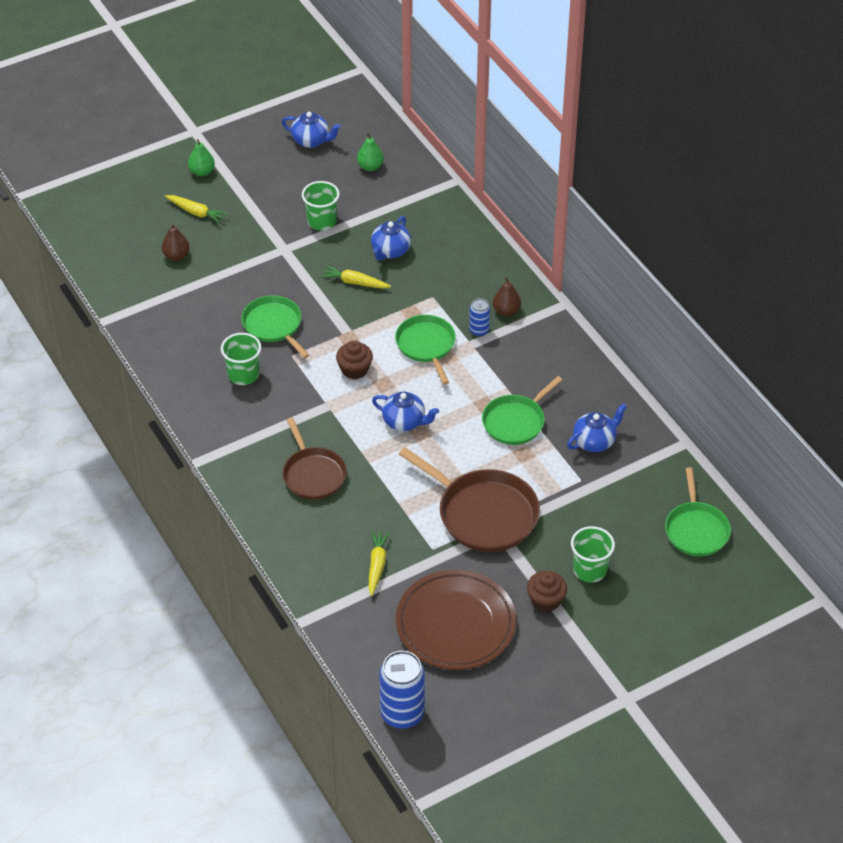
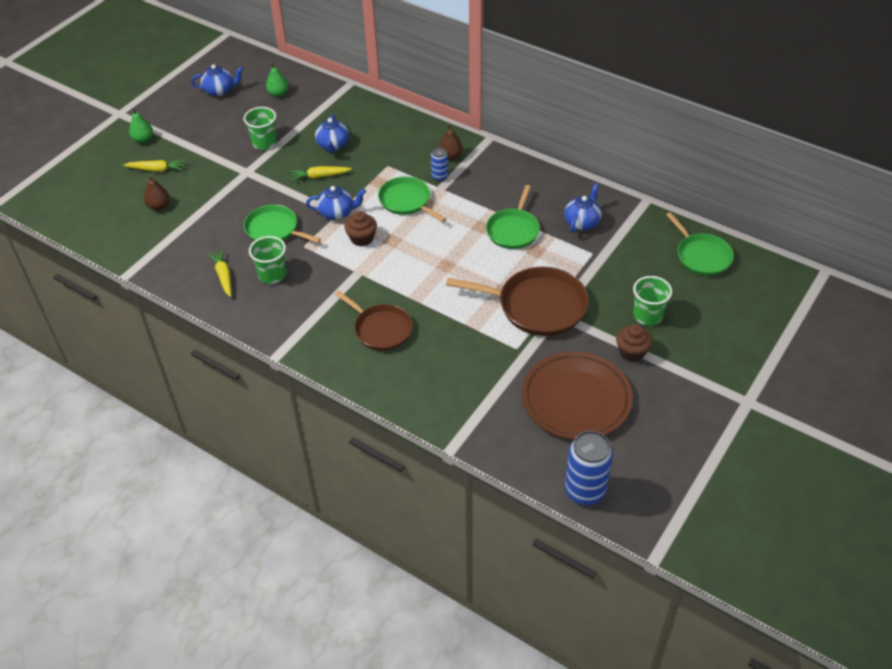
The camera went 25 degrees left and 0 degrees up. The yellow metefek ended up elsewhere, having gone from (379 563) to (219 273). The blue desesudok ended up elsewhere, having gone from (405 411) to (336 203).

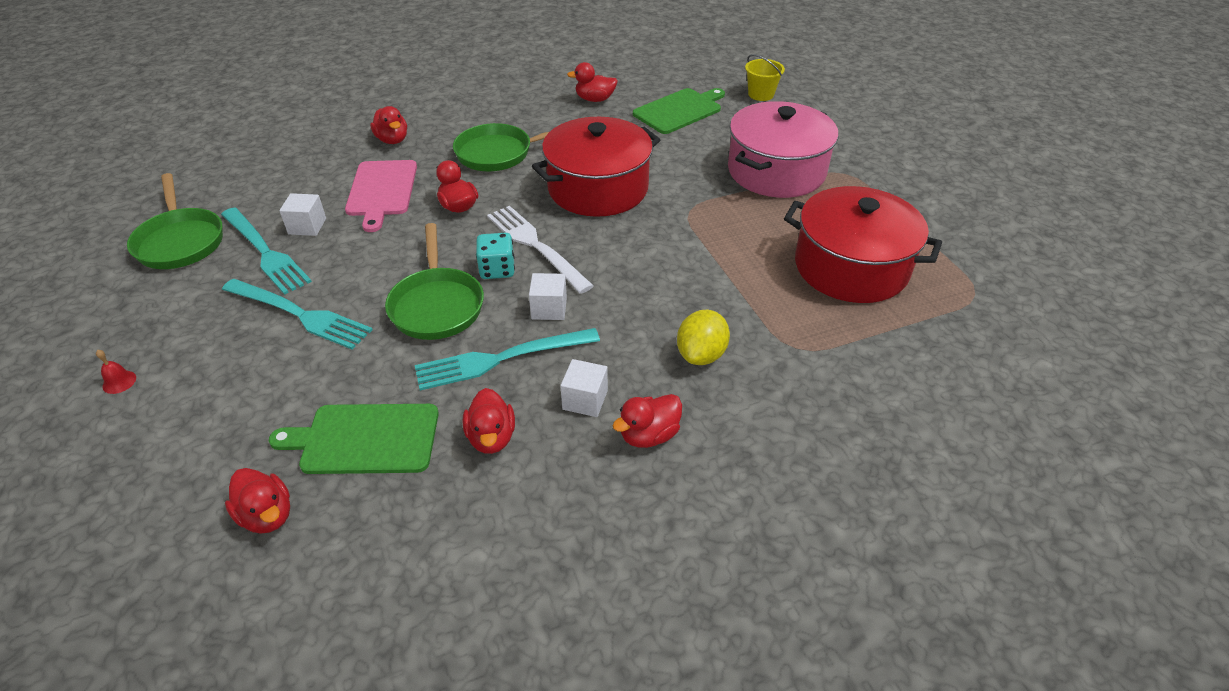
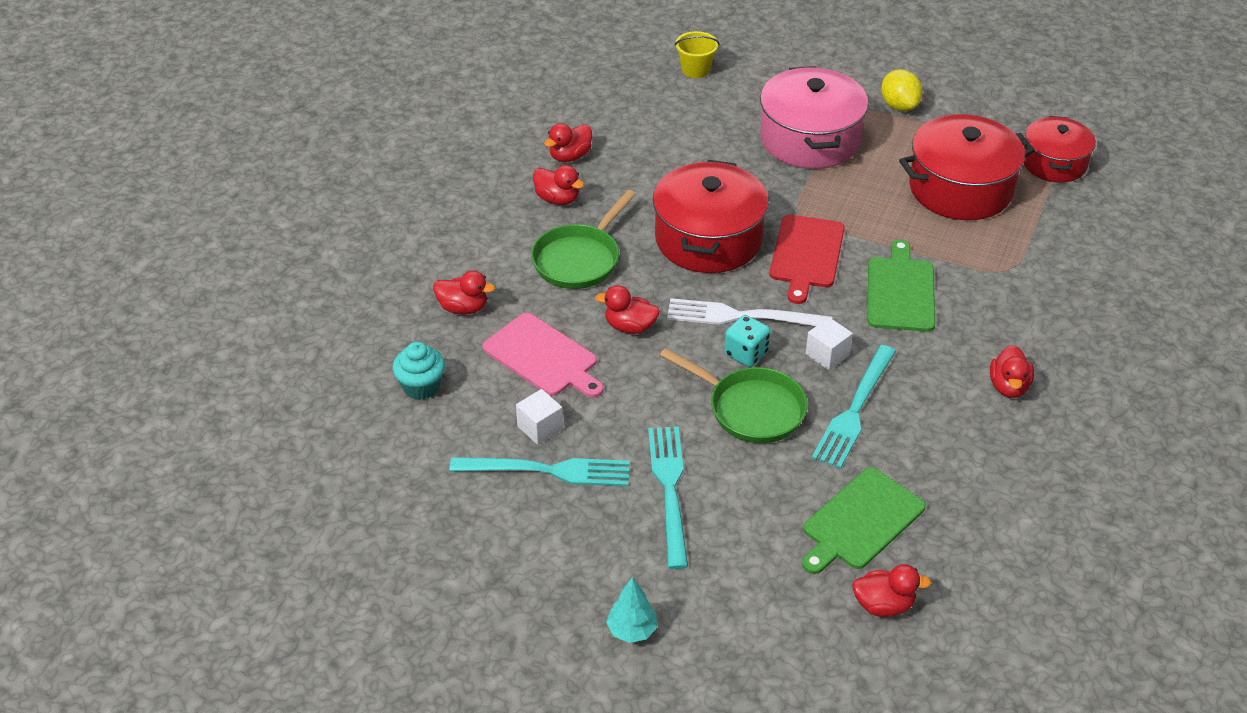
The camera went 45 degrees left and 0 degrees up. Where the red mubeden stood at (116 372), the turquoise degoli came to stand at (631 610). The second view lost the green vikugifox at (175 221). The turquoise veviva at (297 314) ended up facing another way, 75 degrees counterclockwise from before. The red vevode ended up elsewhere, having gone from (489 421) to (558 185). The second view lost the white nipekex at (584 388). The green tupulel ended up elsewhere, having gone from (679 111) to (901 286). The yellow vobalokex ended up elsewhere, having gone from (703 337) to (902 90). The second view gained the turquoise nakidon at (418 371). The second view gained the red tupulel at (807 259). The second view gained the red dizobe at (1060 149).

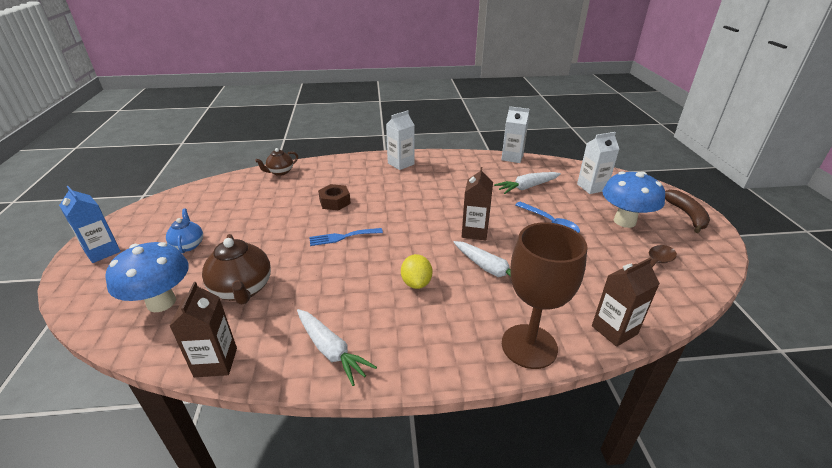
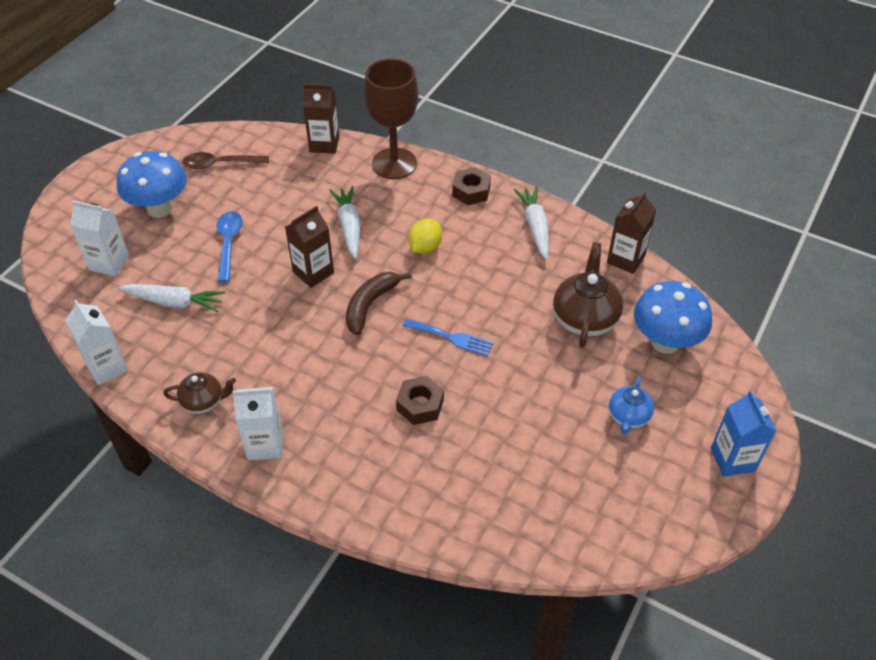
The camera went 145 degrees left and 15 degrees up. The brown desesudok ended up elsewhere, having gone from (276 162) to (200 393). The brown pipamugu ended up elsewhere, having gone from (687 211) to (379 303). The second view gained the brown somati at (471 186).

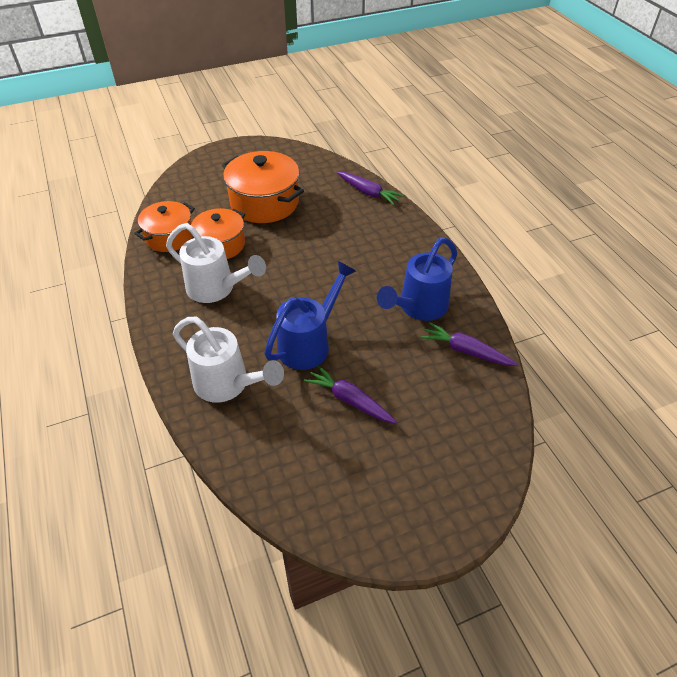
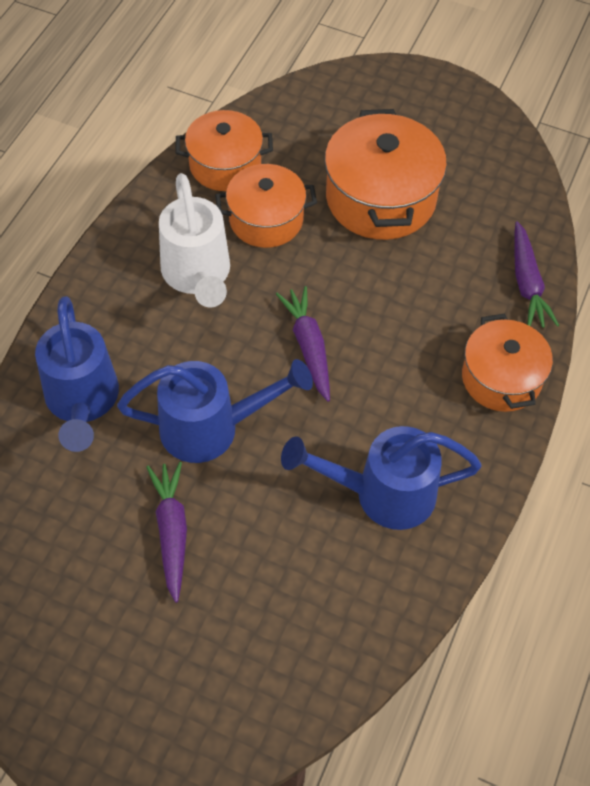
The camera went 45 degrees right and 10 degrees up. What was the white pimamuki at (228 360) turned into the blue pimamuki at (77 374). The purple metefek ended up elsewhere, having gone from (469 344) to (303 344). The second view gained the orange dizobe at (507 363).

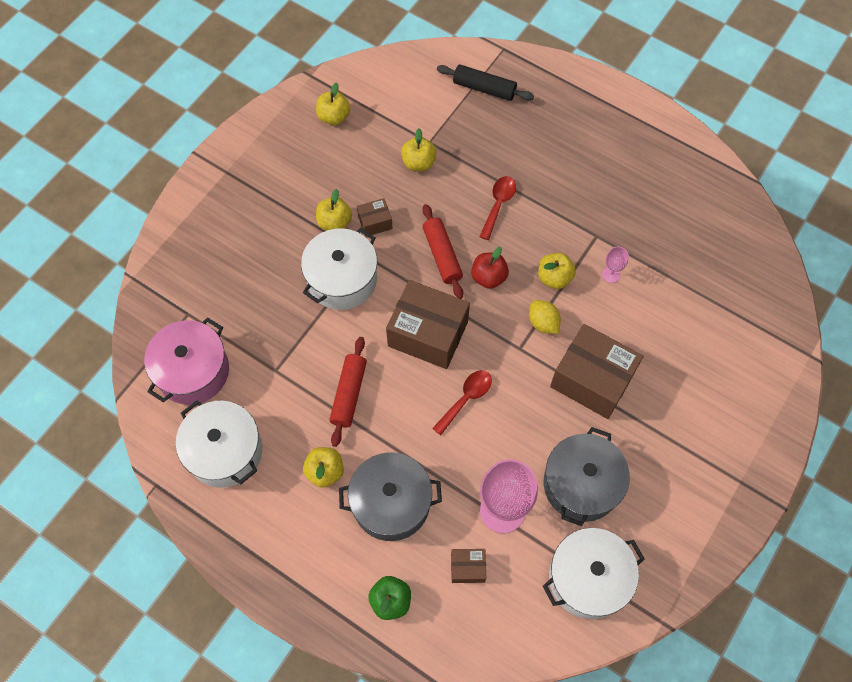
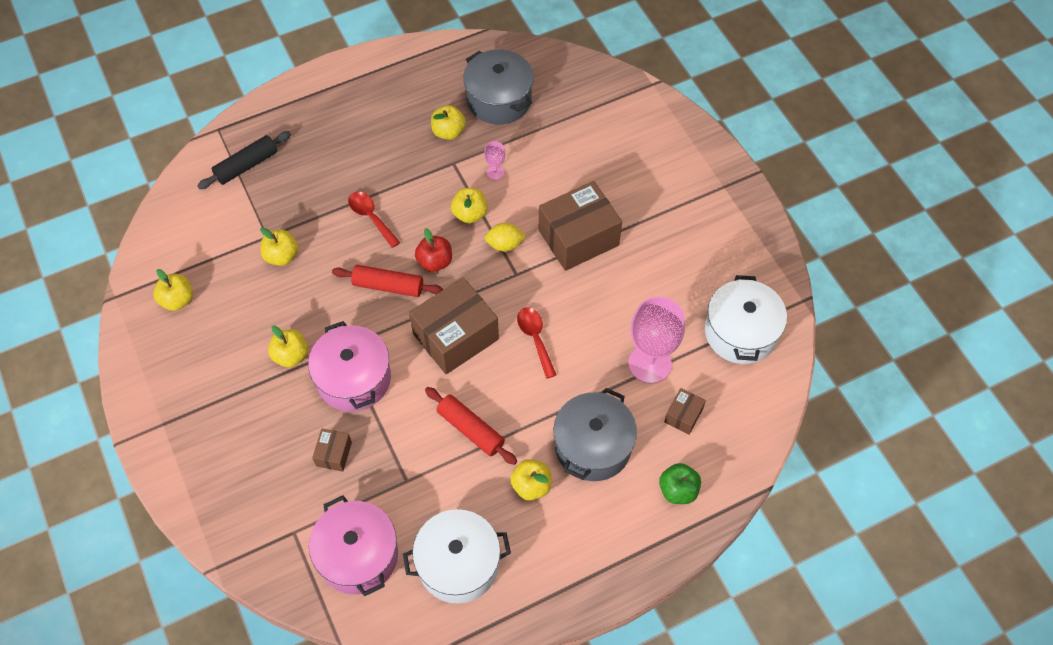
The camera went 60 degrees left and 5 degrees down. What was the white dizobe at (339 269) turned into the pink dizobe at (349 366). The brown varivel ended up elsewhere, having gone from (375 217) to (332 450). The grey dizobe ended up elsewhere, having gone from (587 476) to (498 86). The second view gained the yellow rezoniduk at (448 122).

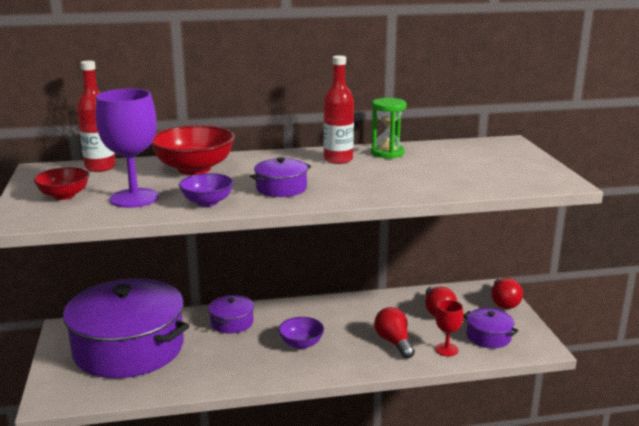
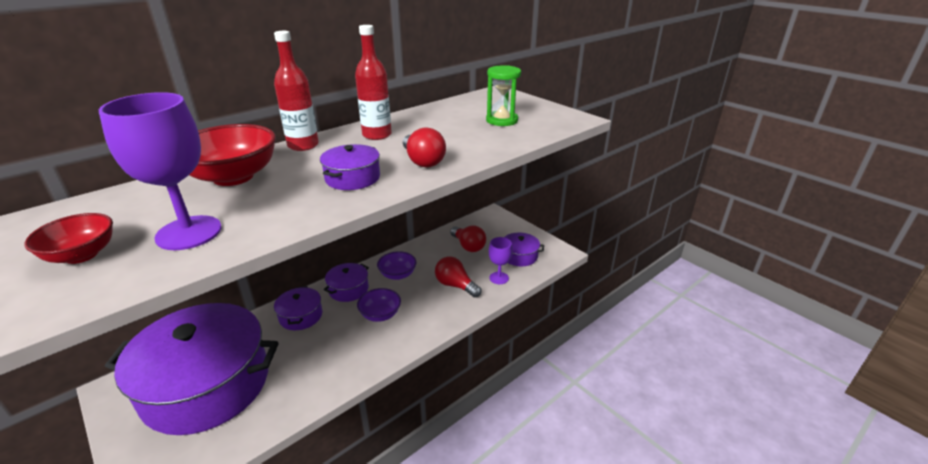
The camera went 30 degrees left and 10 degrees up. The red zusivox ended up elsewhere, having gone from (96 116) to (296 91). The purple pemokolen ended up elsewhere, having gone from (206 190) to (397 265). The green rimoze ended up elsewhere, having gone from (389 128) to (503 95). What was the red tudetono at (449 328) turned into the purple tudetono at (500 260). The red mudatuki ended up elsewhere, having gone from (507 293) to (424 147). The second view gained the purple dizobe at (346 282).

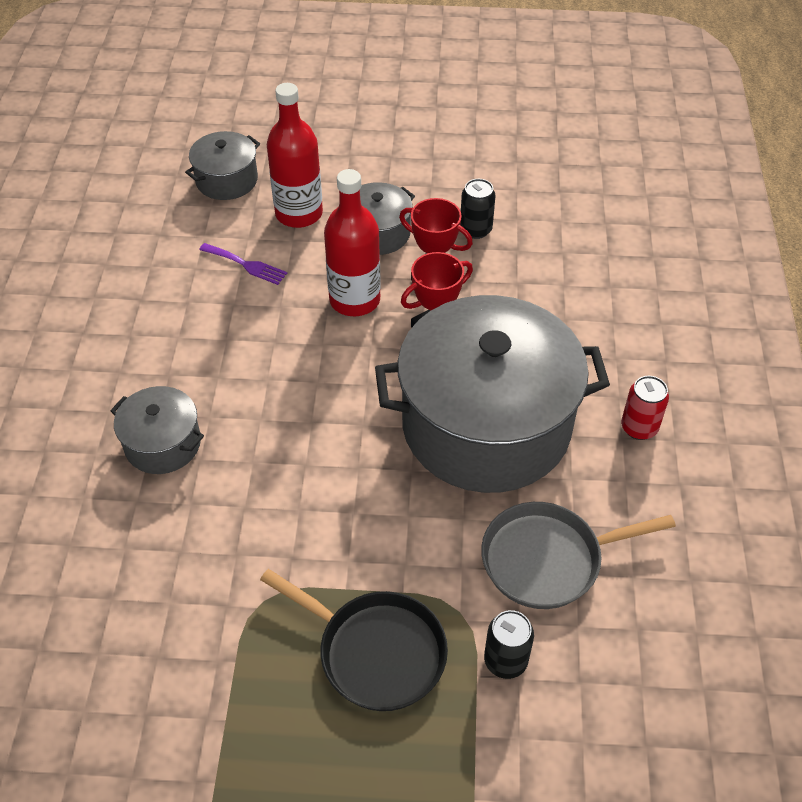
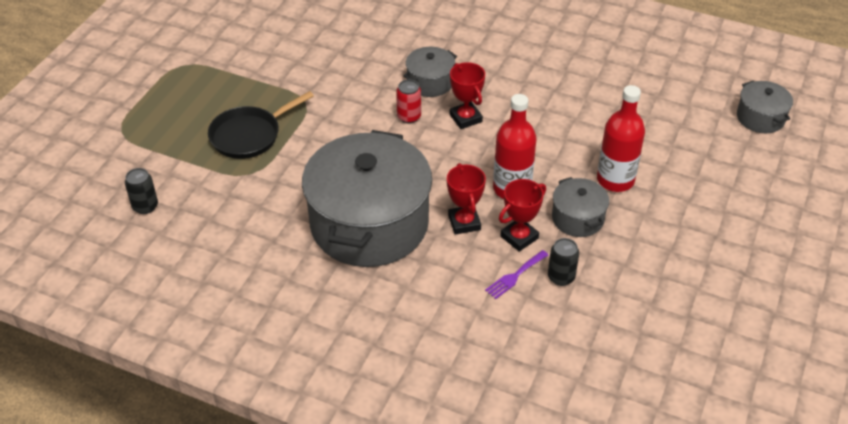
The camera went 110 degrees right and 5 degrees down. The grey dizobe ended up elsewhere, having gone from (222 165) to (765 107). The purple veviva ended up elsewhere, having gone from (243 264) to (517 274). The second view lost the grey vikugifox at (578 555). The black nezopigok ended up elsewhere, having gone from (509 644) to (141 191). The red nezopigok ended up elsewhere, having gone from (645 408) to (408 101). The second view gained the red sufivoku at (467 95).

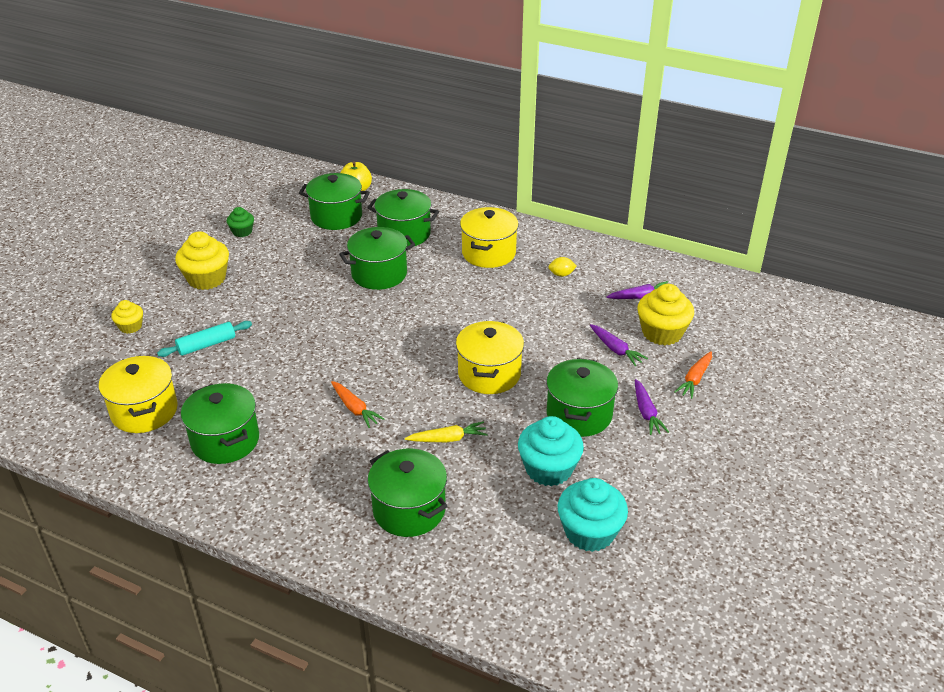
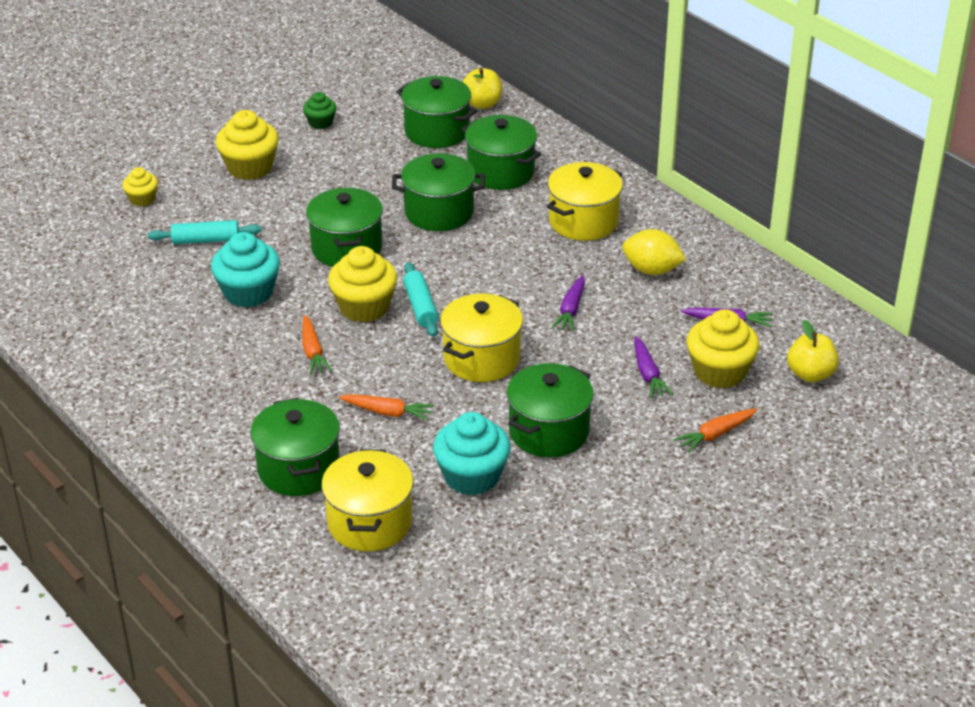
The camera went 25 degrees right and 0 degrees up. The yellow dizobe ended up elsewhere, having gone from (138 394) to (367 500). The green dizobe ended up elsewhere, having gone from (220 423) to (344 227). What was the yellow metefek at (446 431) turned into the orange metefek at (386 407). The size of the yellow vobalokex at (562 267) changed by a factor of 1.78. The turquoise nakidon ended up elsewhere, having gone from (593 515) to (245 269). The purple metefek ended up elsewhere, having gone from (652 407) to (568 303). The second view gained the yellow nakidon at (362 284). The second view gained the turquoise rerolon at (420 299). The second view gained the yellow rezoniduk at (813 351).

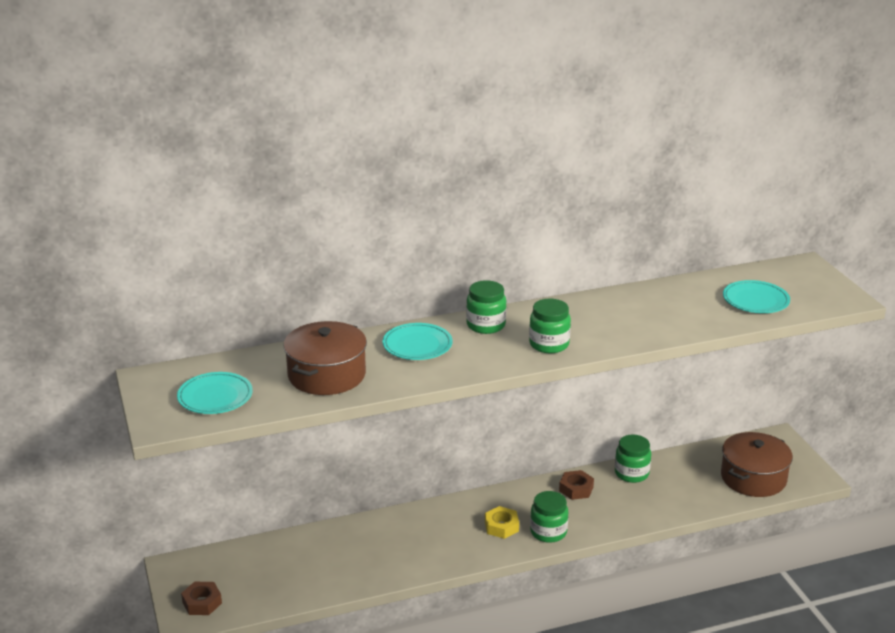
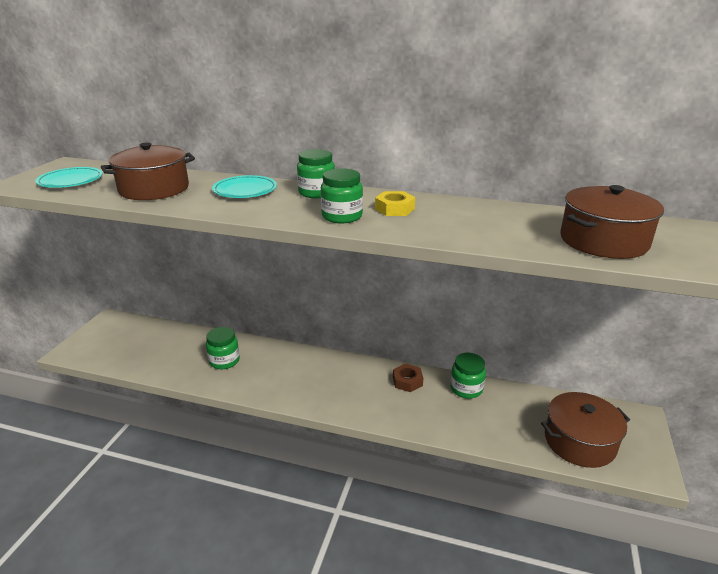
The camera went 35 degrees right and 0 degrees up. The second view lost the brown somati at (201 598). The yellow somati ended up elsewhere, having gone from (502 522) to (395 203). The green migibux ended up elsewhere, having gone from (549 517) to (223 348). Where the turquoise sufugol stood at (756 296), the brown dizobe came to stand at (612 222).

